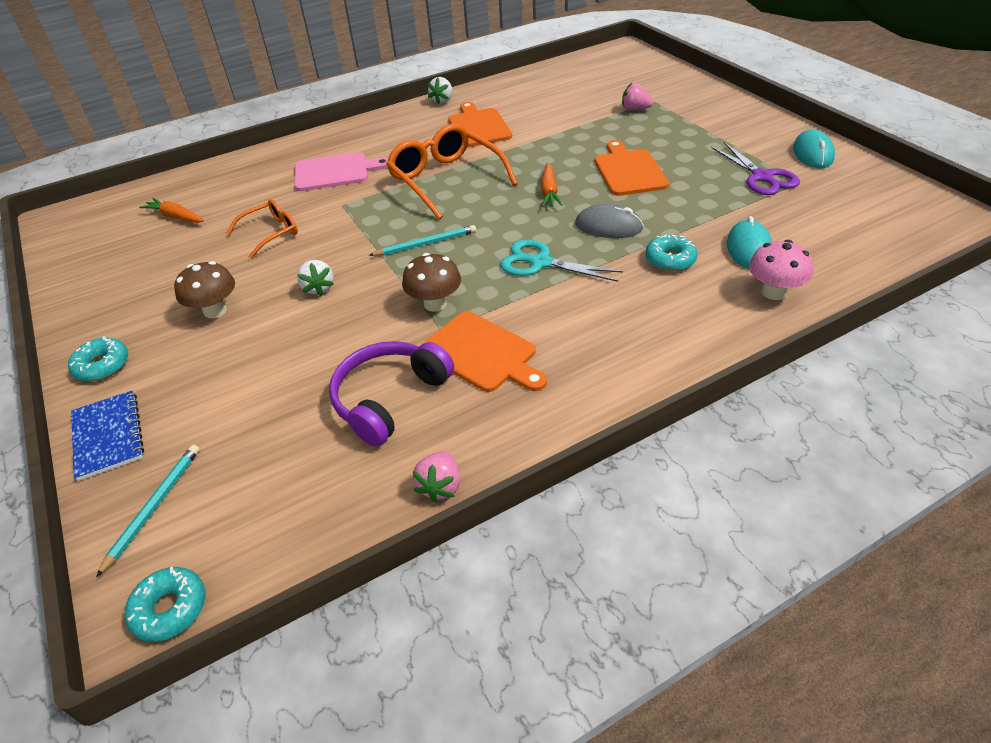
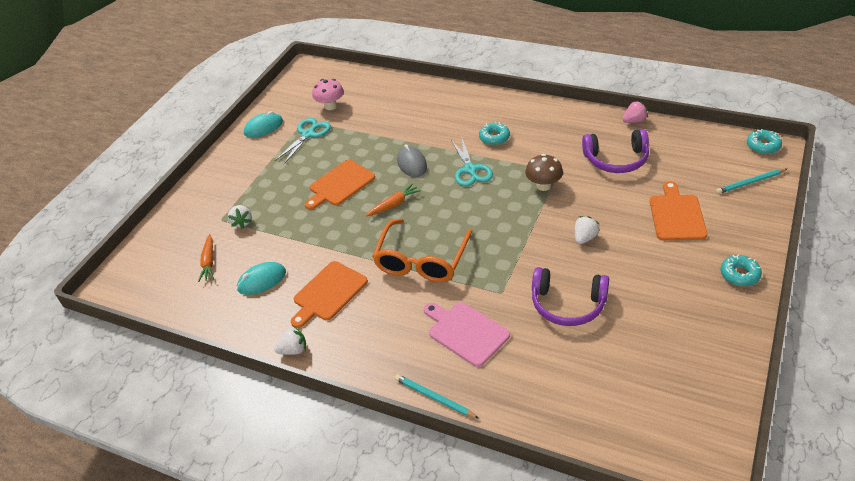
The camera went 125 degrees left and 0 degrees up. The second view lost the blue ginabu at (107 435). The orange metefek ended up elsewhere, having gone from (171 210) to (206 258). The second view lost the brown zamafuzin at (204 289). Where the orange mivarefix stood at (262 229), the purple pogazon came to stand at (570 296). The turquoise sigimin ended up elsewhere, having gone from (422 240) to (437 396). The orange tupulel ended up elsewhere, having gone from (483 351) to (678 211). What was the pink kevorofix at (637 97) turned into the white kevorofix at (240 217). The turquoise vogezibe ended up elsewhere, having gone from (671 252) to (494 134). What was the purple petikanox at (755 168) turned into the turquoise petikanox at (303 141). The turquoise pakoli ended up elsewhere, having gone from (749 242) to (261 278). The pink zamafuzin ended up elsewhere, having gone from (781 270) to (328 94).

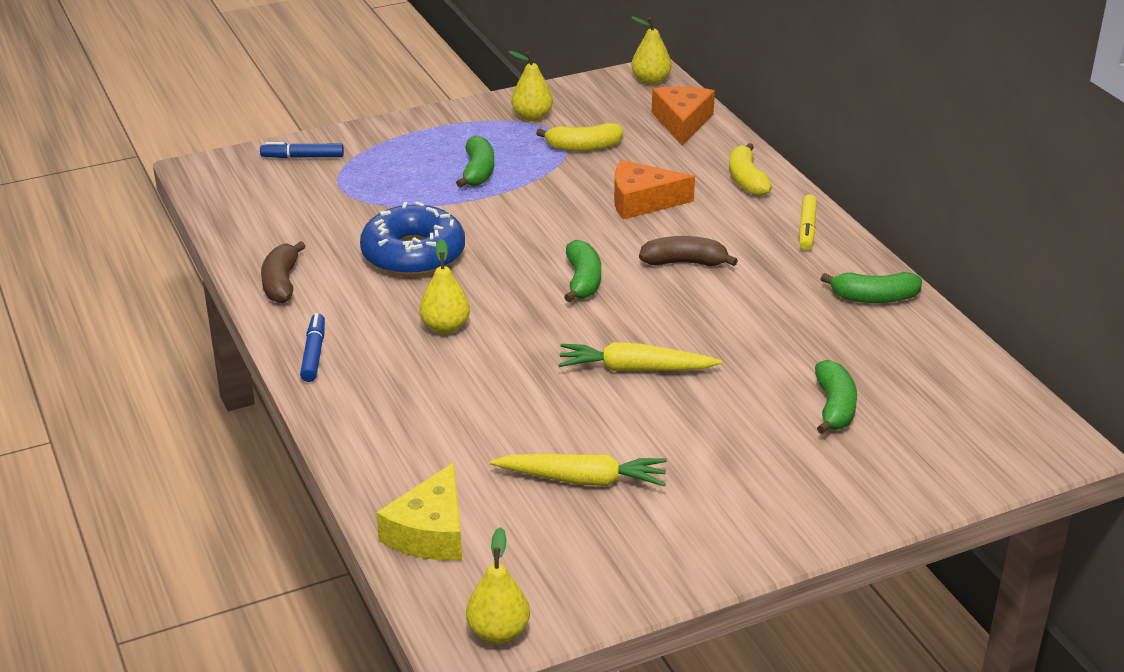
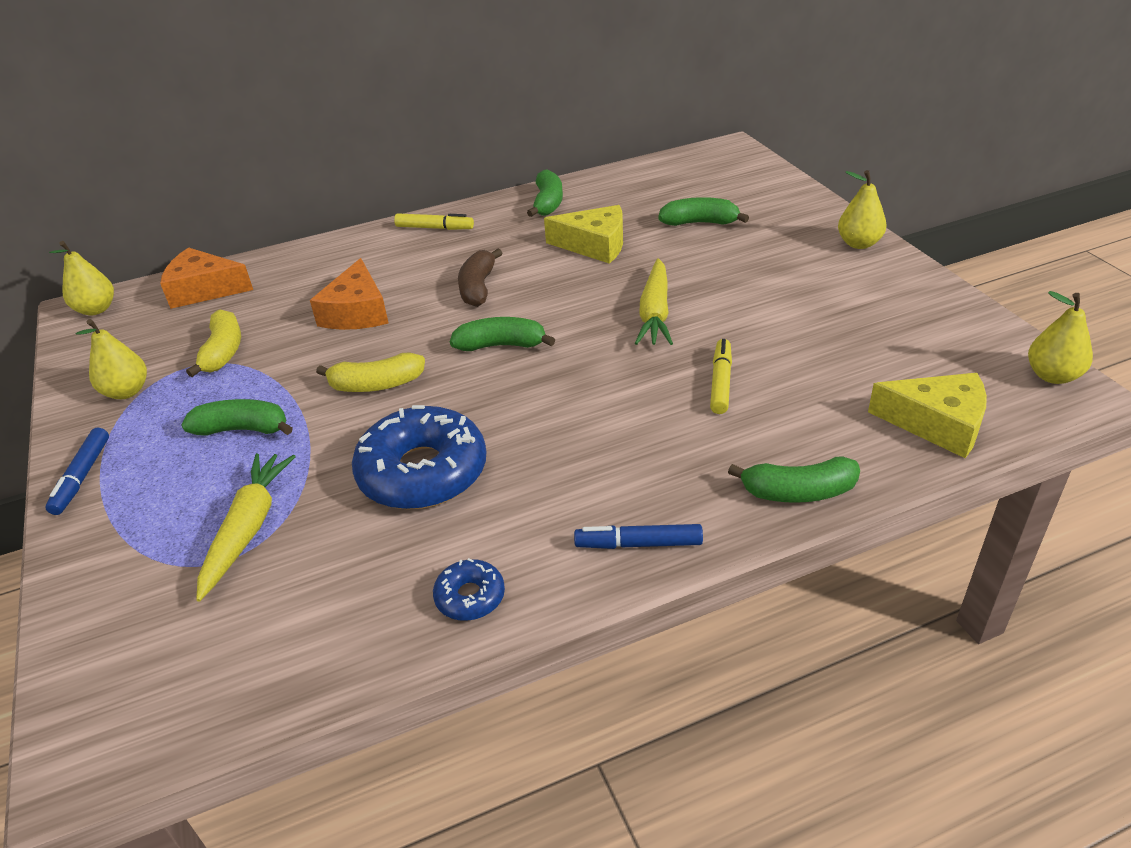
The camera went 85 degrees left and 5 degrees up. The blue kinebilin ended up elsewhere, having gone from (302 150) to (77 471). Where the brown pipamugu stood at (283 272), the blue vogezibe came to stand at (469 589). The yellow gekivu ended up elsewhere, having gone from (444 286) to (862 209). The yellow metefek ended up elsewhere, having gone from (578 470) to (246 527). The yellow pipamugu ended up elsewhere, having gone from (750 169) to (370 372). The second view gained the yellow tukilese at (583 234). The second view gained the yellow kinebilin at (721 376). The second view gained the green pipamugu at (794 480).

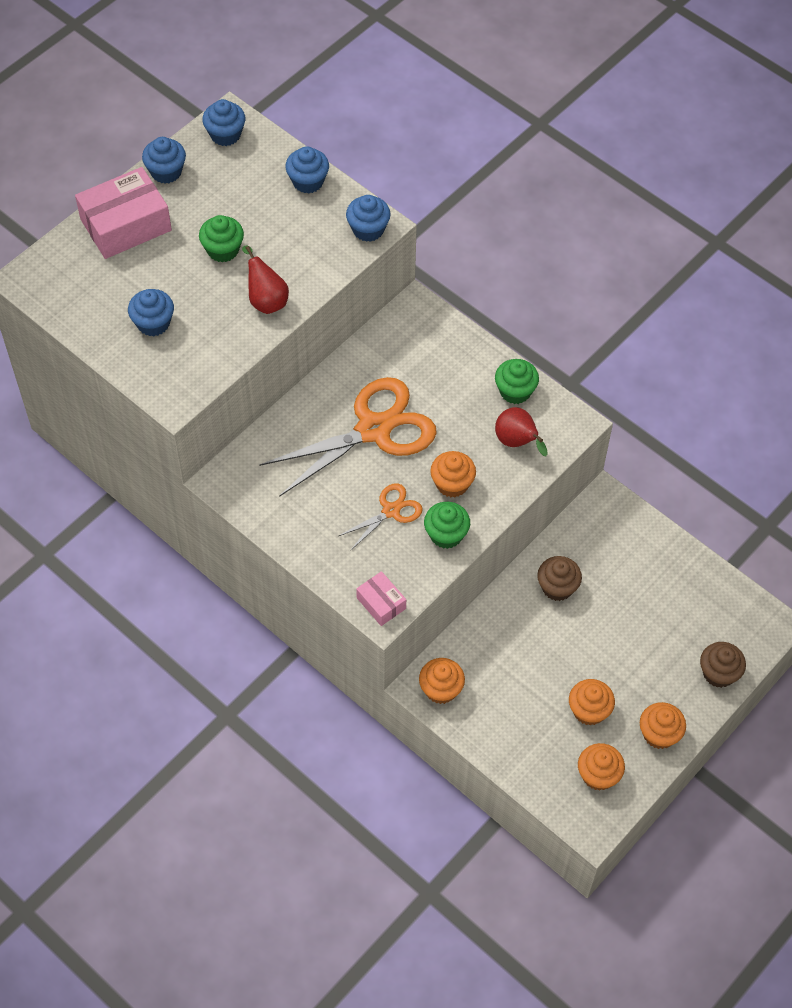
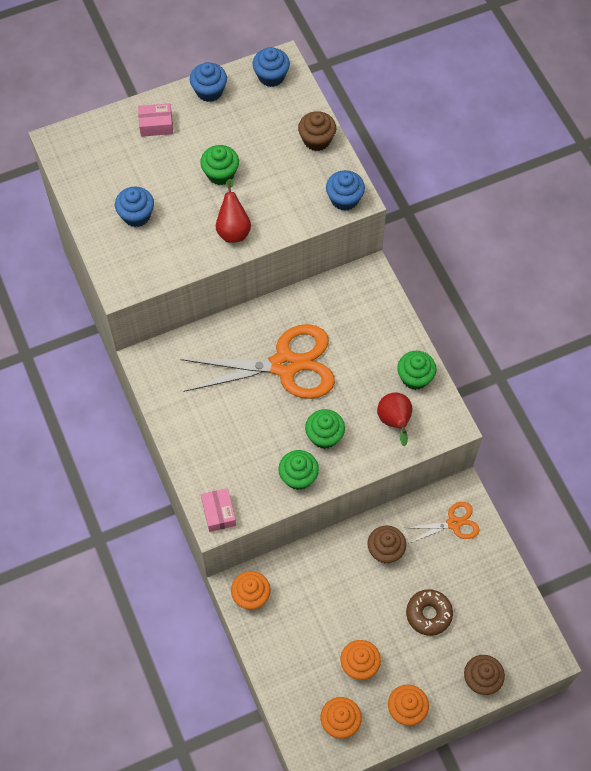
The camera went 25 degrees right and 5 degrees up. The size of the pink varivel at (123 213) changed by a factor of 0.51. What was the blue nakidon at (307 169) turned into the brown nakidon at (317 131). The orange petikanox ended up elsewhere, having gone from (381 517) to (442 522). What was the orange nakidon at (453 474) turned into the green nakidon at (325 429). The second view gained the brown vogezibe at (429 612).

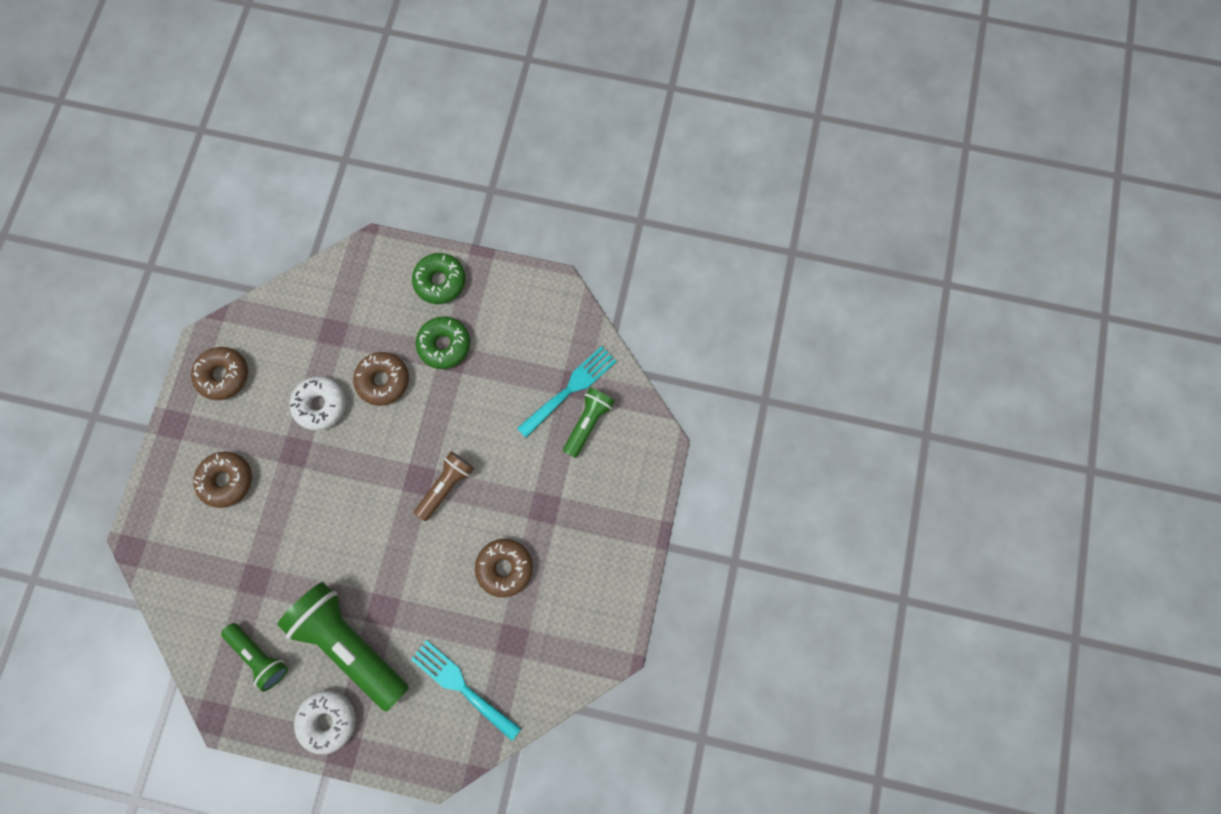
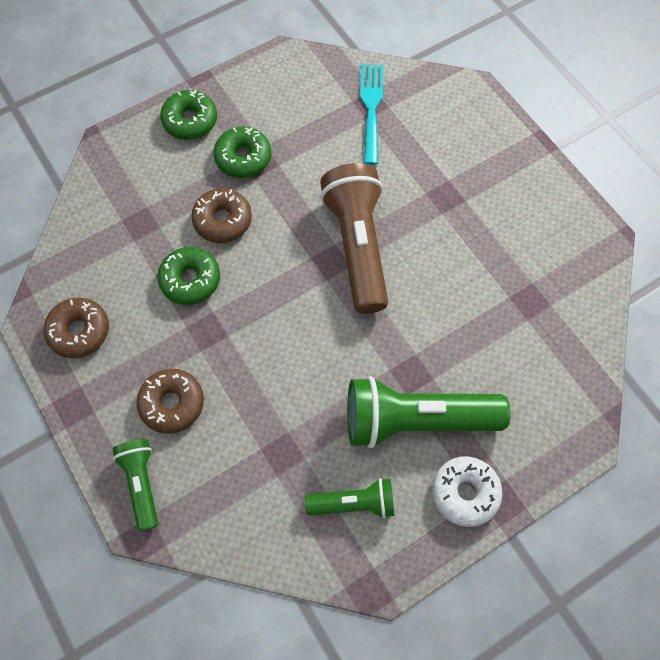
The camera went 45 degrees left and 10 degrees down. What was the white vogezibe at (318 403) turned into the green vogezibe at (188 276). The second view lost the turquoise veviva at (466 690). The size of the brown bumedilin at (444 486) changed by a factor of 1.85. The second view lost the brown vogezibe at (504 568). The green bumedilin ended up elsewhere, having gone from (589 423) to (135 485).

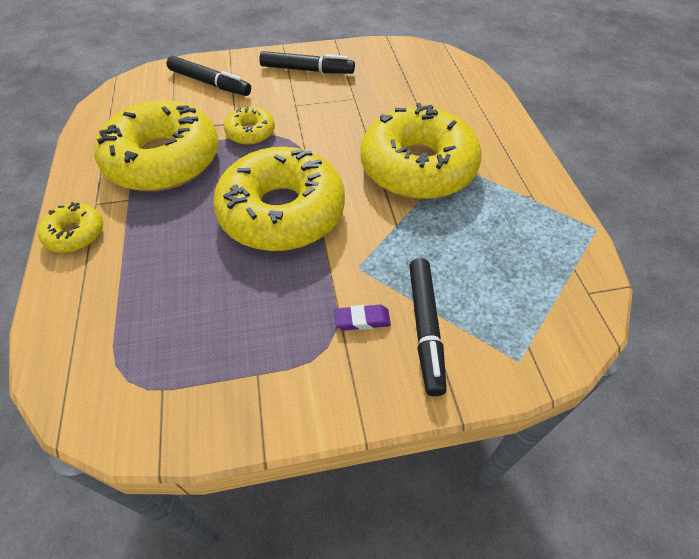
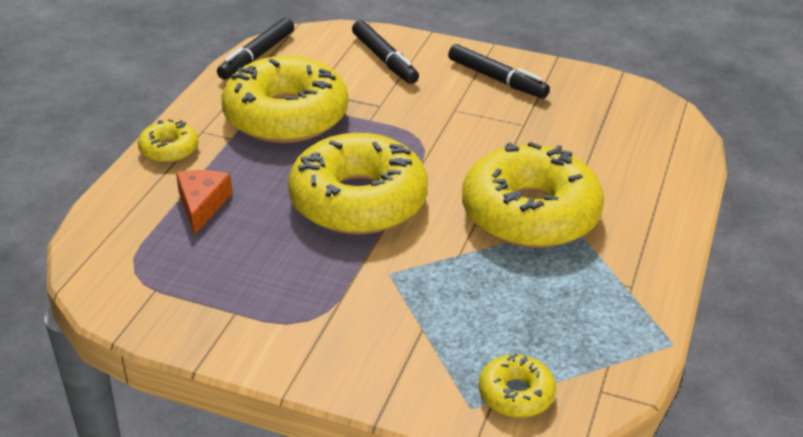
The camera went 30 degrees right and 15 degrees down. The yellow vogezibe ended up elsewhere, having gone from (249 125) to (517 385). The second view lost the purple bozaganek at (362 317). The black kinebilin ended up elsewhere, having gone from (428 327) to (255 49). The second view gained the orange tukilese at (204 202).

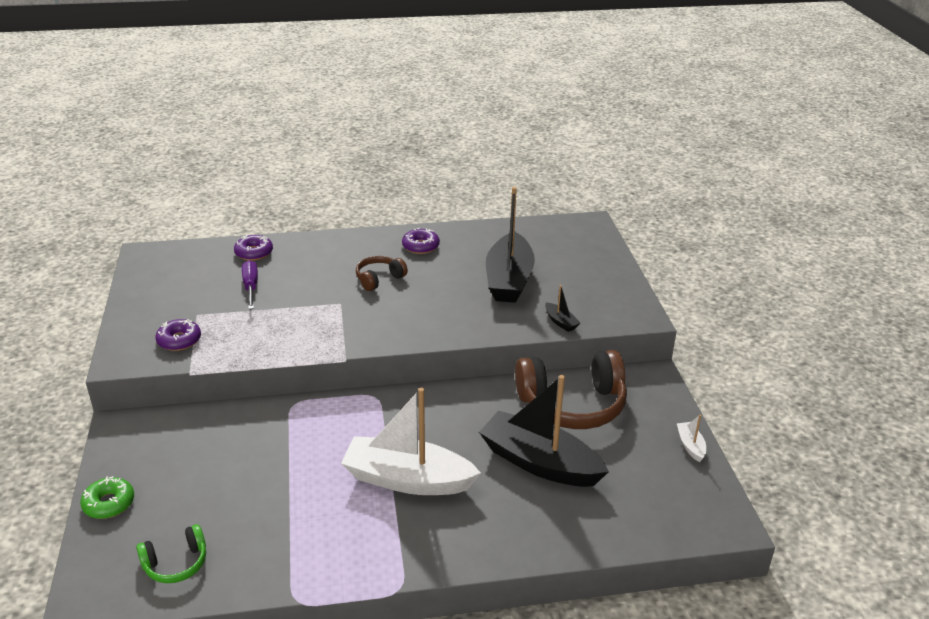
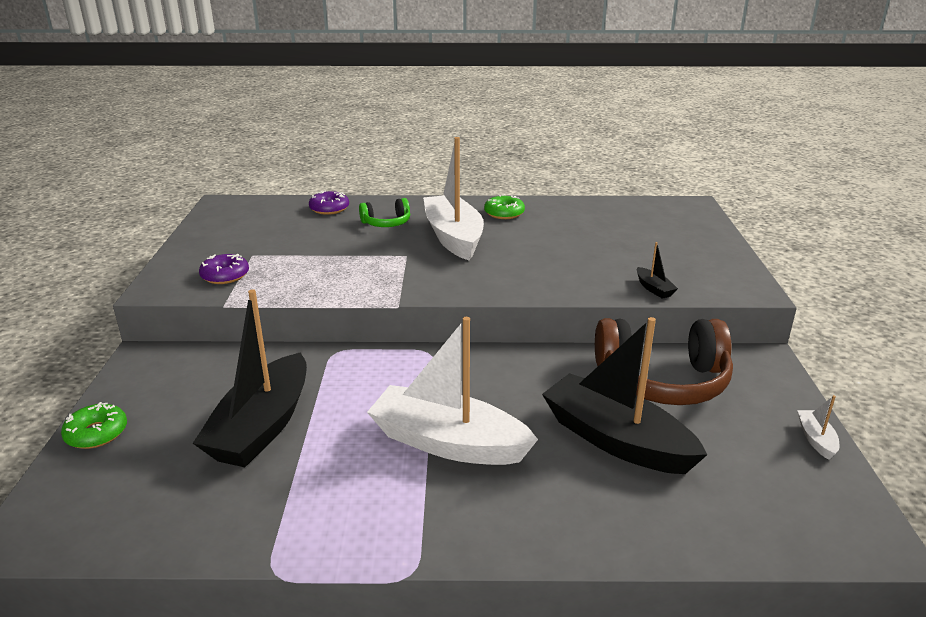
The camera went 10 degrees right and 5 degrees down. The green pogazon ended up elsewhere, having gone from (171 553) to (384 212). The second view lost the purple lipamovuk at (250 284). Where the brown pogazon stood at (382 273), the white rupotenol came to stand at (453 198). What was the purple vogezibe at (421 241) turned into the green vogezibe at (504 207). The black rupotenol ended up elsewhere, having gone from (510 245) to (250 378).

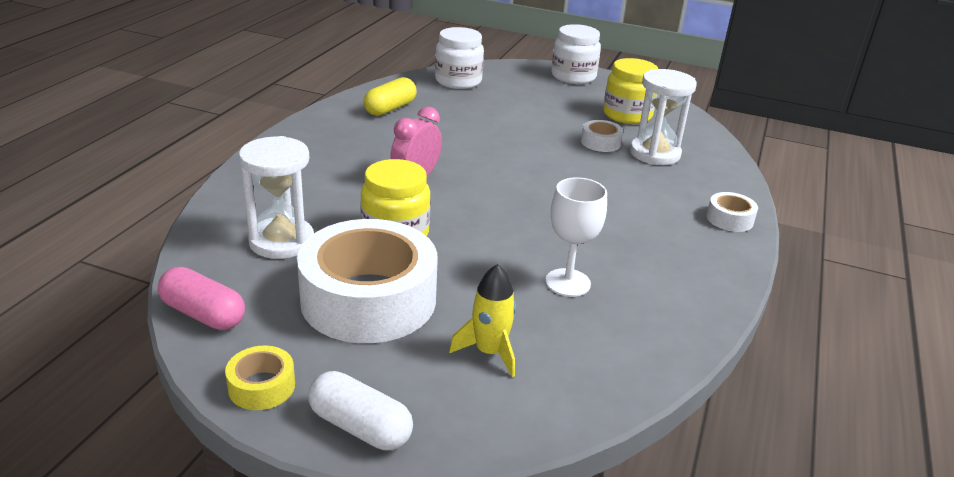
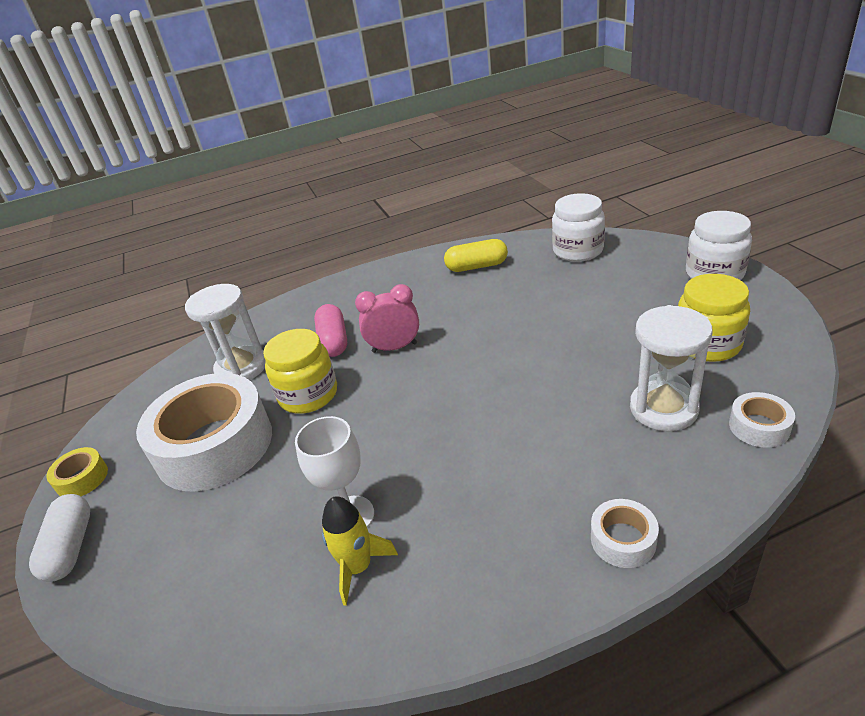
The camera went 55 degrees right and 5 degrees up. The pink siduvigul ended up elsewhere, having gone from (201 298) to (330 330). The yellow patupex ended up elsewhere, having gone from (482 320) to (360 551). The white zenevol ended up elsewhere, having gone from (602 136) to (762 419).

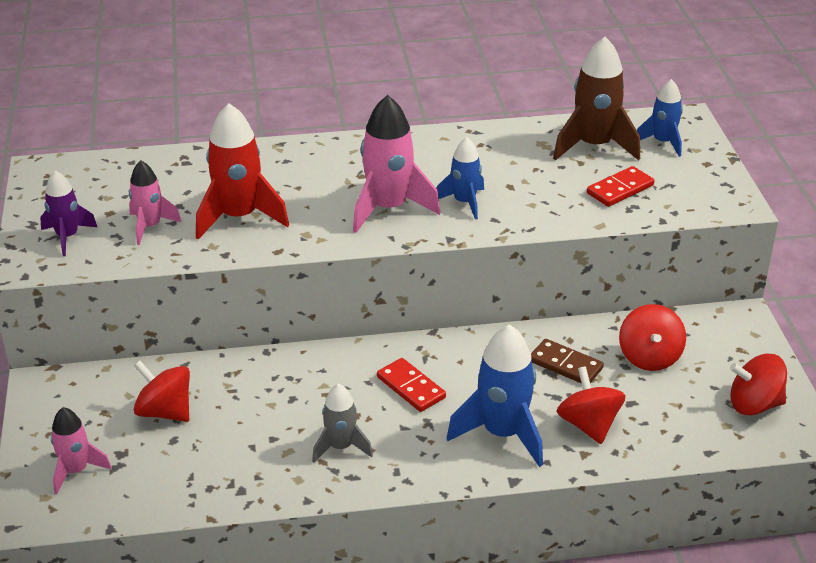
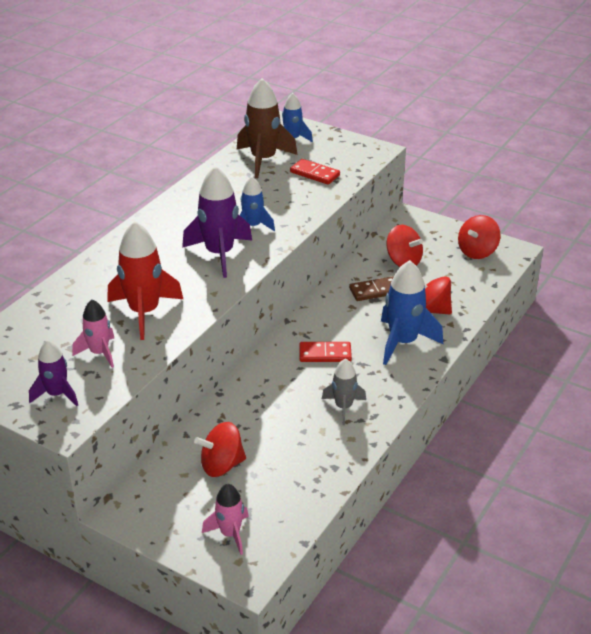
The camera went 50 degrees left and 0 degrees up. What was the pink patupex at (396 164) turned into the purple patupex at (217 222). The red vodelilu at (620 186) ended up facing another way, 60 degrees counterclockwise from before.

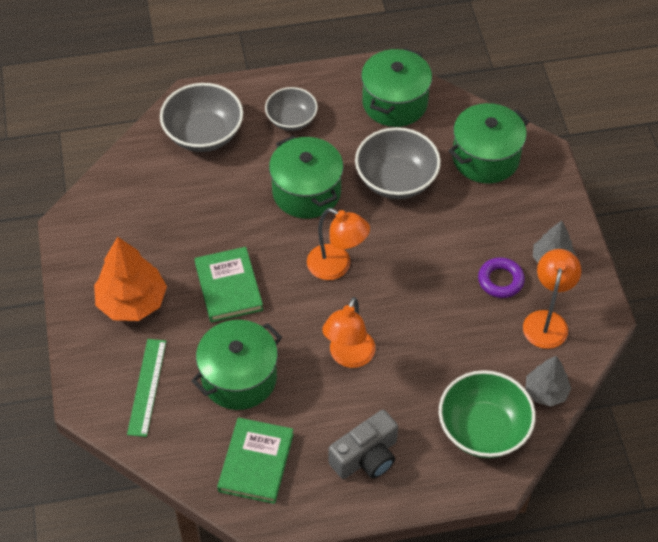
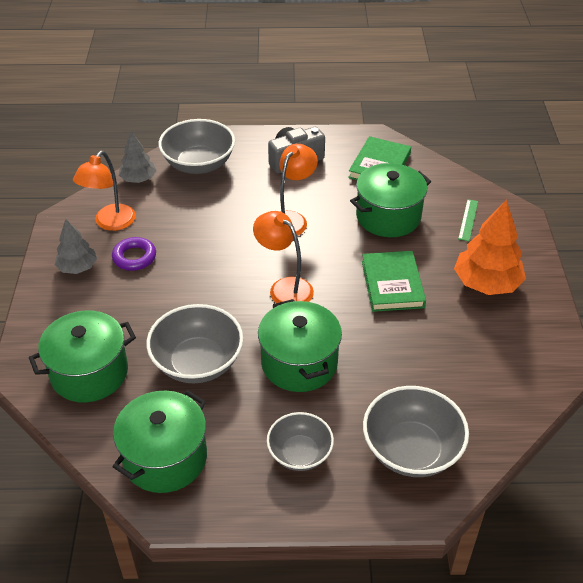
The camera went 170 degrees left and 10 degrees down. The size of the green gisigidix at (146 388) changed by a factor of 0.66. What was the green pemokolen at (487 414) turned into the grey pemokolen at (196 146).

